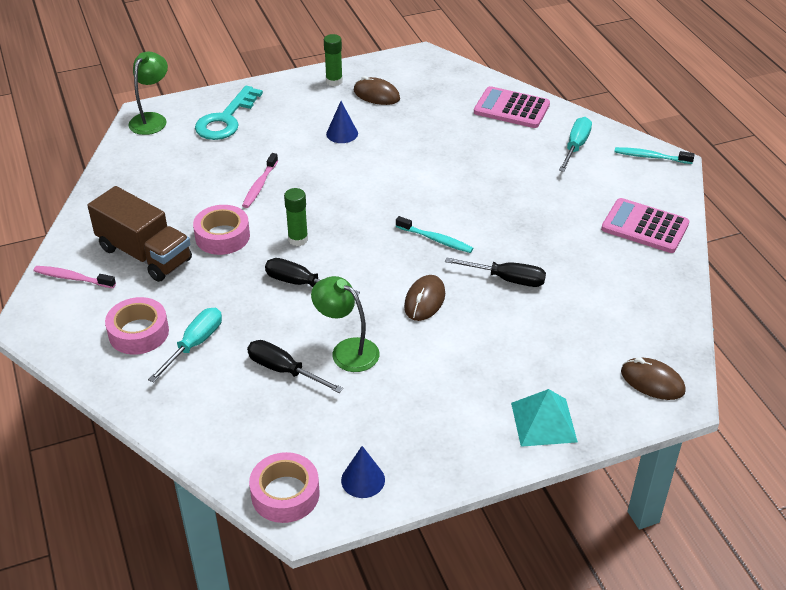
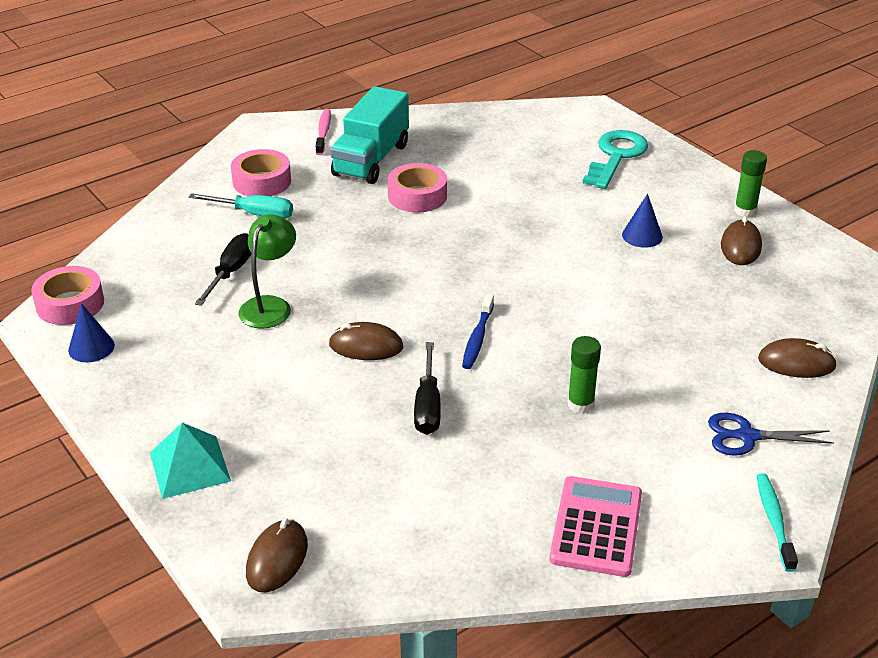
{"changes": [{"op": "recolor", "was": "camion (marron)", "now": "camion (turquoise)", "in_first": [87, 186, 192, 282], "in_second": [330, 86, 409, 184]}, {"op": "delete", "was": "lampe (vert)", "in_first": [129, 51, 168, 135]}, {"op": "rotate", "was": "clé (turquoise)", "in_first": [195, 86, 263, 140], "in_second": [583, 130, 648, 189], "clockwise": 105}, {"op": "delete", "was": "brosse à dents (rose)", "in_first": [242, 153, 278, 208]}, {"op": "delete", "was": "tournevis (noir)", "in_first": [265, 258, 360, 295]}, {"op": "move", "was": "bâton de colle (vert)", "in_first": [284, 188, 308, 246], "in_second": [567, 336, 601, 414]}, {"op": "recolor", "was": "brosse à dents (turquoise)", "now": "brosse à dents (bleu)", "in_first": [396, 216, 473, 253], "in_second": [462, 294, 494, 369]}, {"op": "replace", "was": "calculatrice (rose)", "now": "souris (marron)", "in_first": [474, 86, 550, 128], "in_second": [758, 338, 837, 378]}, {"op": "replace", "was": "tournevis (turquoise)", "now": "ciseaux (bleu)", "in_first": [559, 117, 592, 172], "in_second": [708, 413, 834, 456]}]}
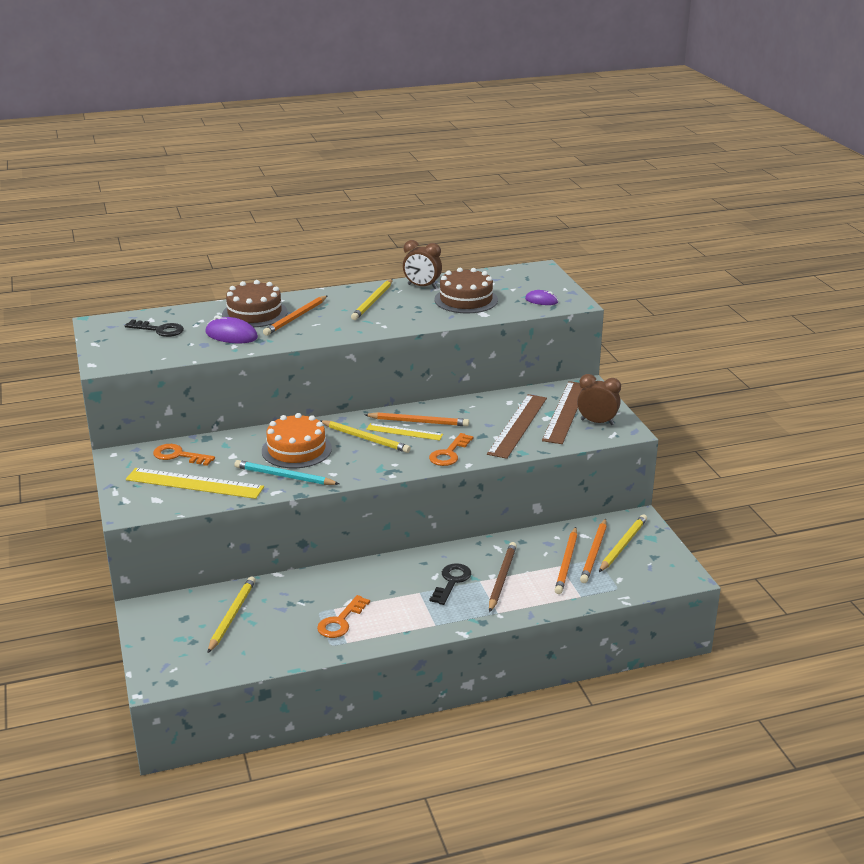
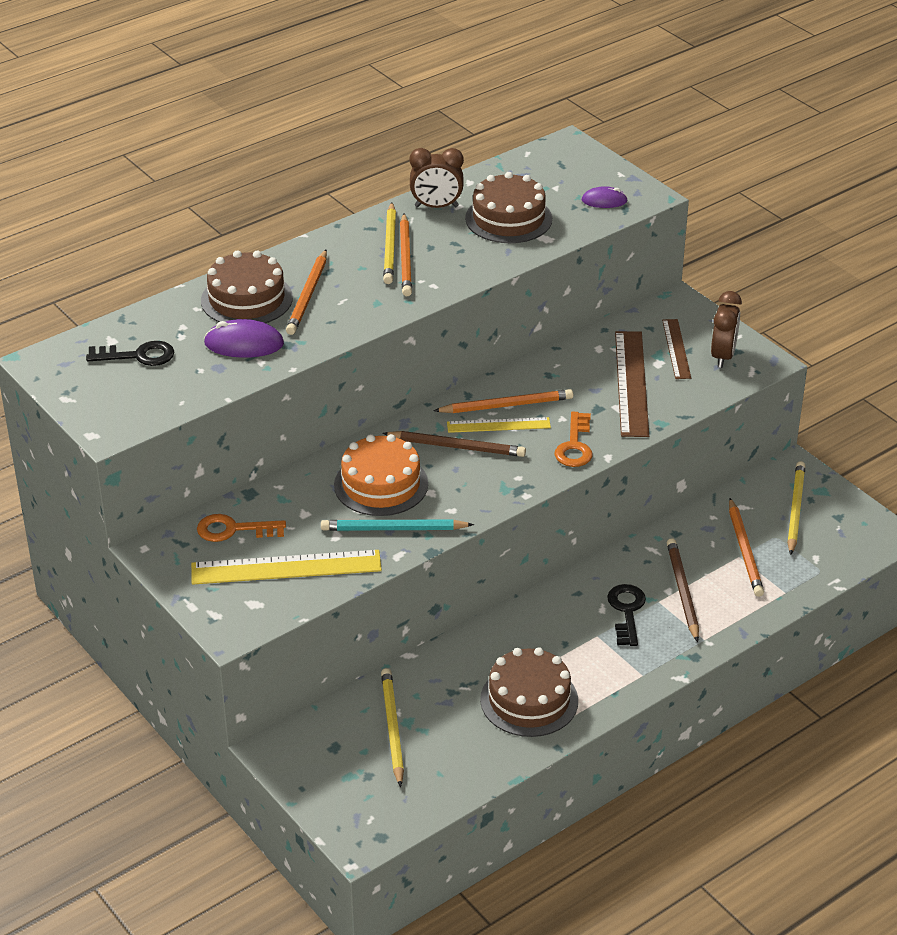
{"changes": [{"op": "replace", "was": "clé (orange)", "now": "gâteau (marron)", "in_first": [317, 595, 370, 638], "in_second": [480, 647, 578, 737]}, {"op": "recolor", "was": "crayon (jaune)", "now": "crayon (marron)", "in_first": [320, 420, 411, 453], "in_second": [382, 431, 526, 457]}, {"op": "resize", "was": "règle (marron)", "in_first": [542, 381, 582, 444], "in_second": [662, 319, 691, 379], "ratio": 0.59}, {"op": "rotate", "was": "réveil (marron)", "in_first": [577, 374, 621, 425], "in_second": [711, 291, 742, 368], "clockwise": 105}, {"op": "move", "was": "crayon (orange)", "in_first": [580, 518, 607, 583], "in_second": [400, 214, 412, 296]}]}
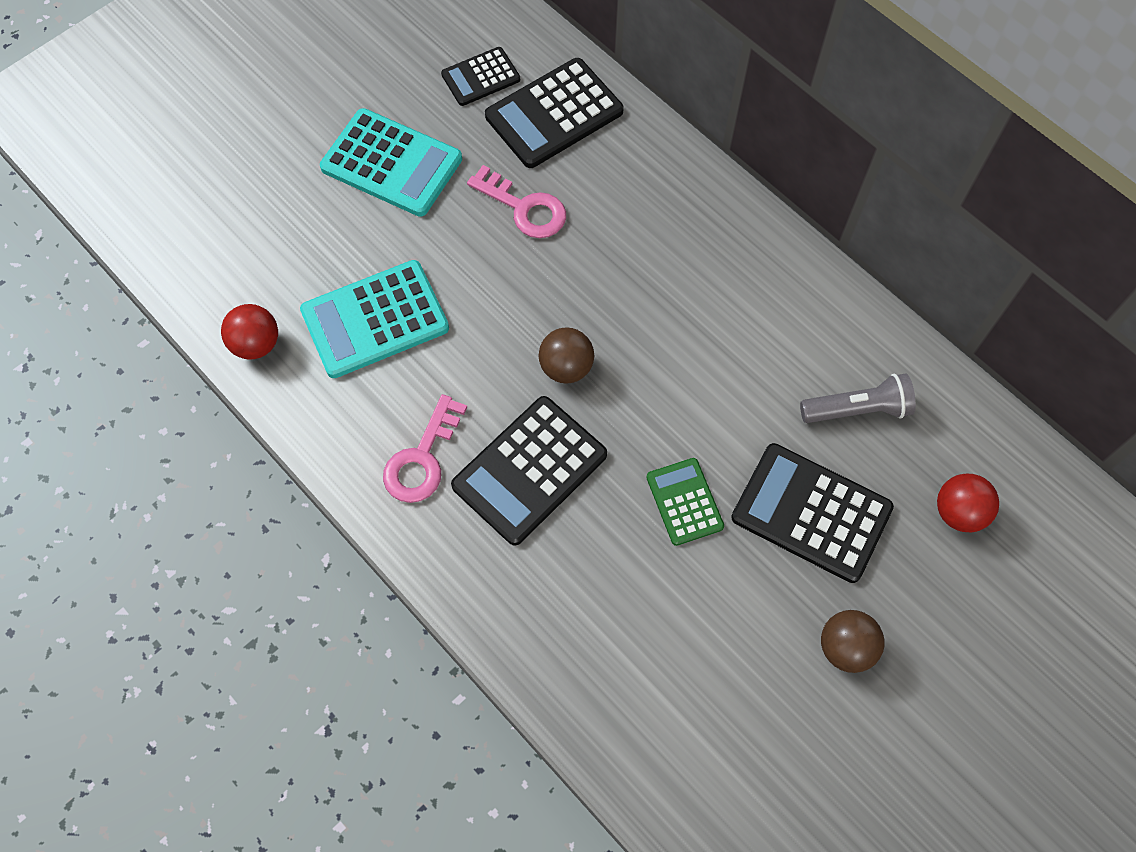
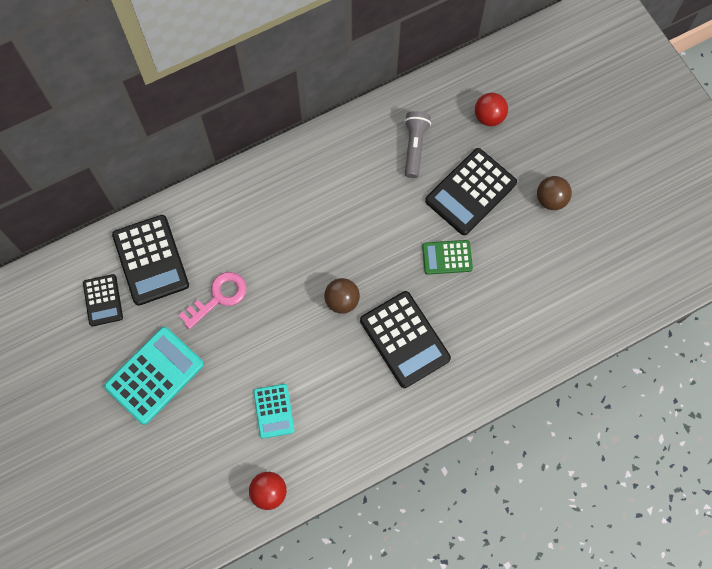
{"changes": [{"op": "resize", "was": "calculatrice (turquoise)", "in_first": [300, 260, 449, 378], "in_second": [253, 384, 294, 439], "ratio": 0.58}, {"op": "delete", "was": "clé (rose)", "in_first": [383, 394, 467, 503]}]}
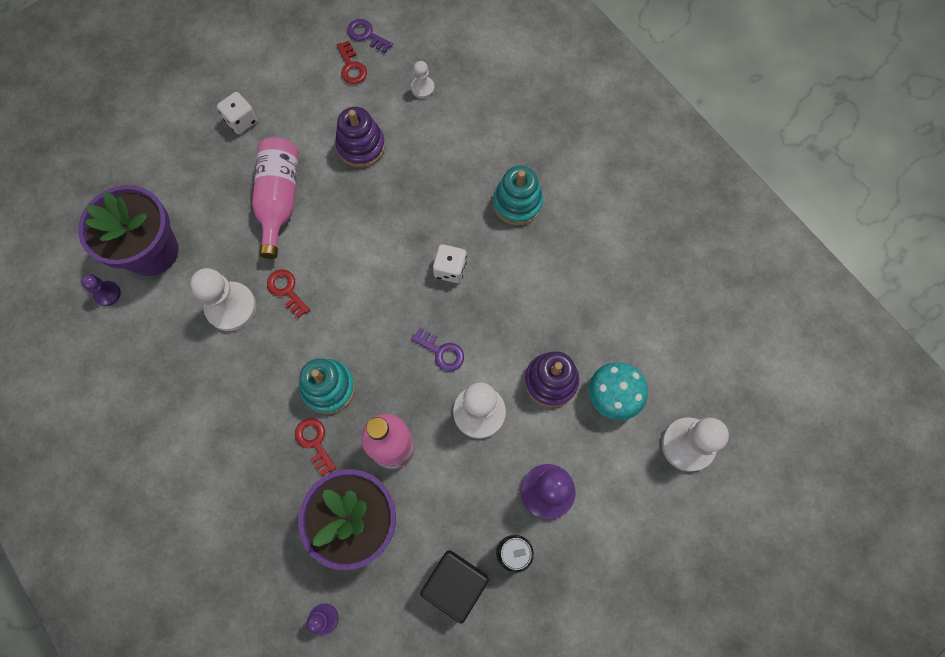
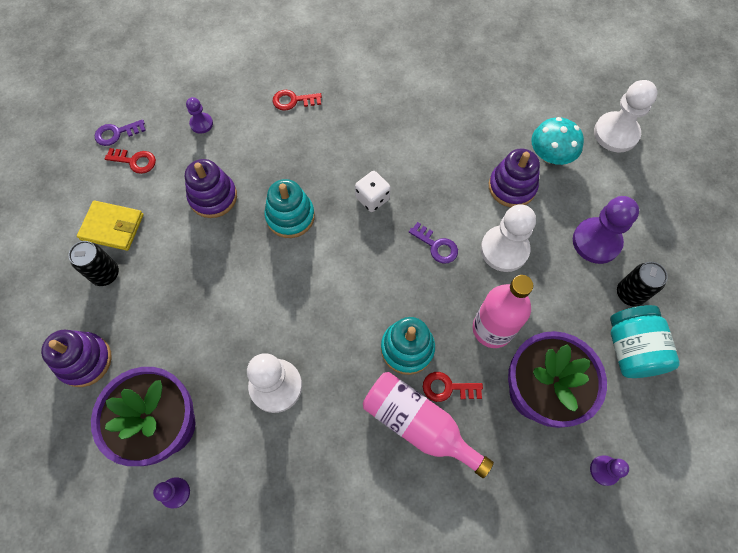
{"changes": [{"op": "replace", "was": "dé (blanc)", "now": "canette (noir)", "in_first": [217, 92, 258, 134], "in_second": [69, 241, 119, 286]}, {"op": "move", "was": "bouteille (rose)", "in_first": [252, 137, 298, 259], "in_second": [363, 372, 494, 478]}, {"op": "move", "was": "clé (rouge)", "in_first": [267, 269, 310, 318], "in_second": [273, 90, 322, 111]}, {"op": "recolor", "was": "pion (blanc)", "now": "pion (violet)", "in_first": [411, 61, 435, 98], "in_second": [186, 97, 213, 134]}, {"op": "rotate", "was": "clé (violet)", "in_first": [411, 327, 464, 371], "in_second": [409, 222, 458, 264], "clockwise": 60}, {"op": "replace", "was": "cube (noir)", "now": "bocal (turquoise)", "in_first": [420, 550, 489, 624], "in_second": [610, 305, 679, 378]}, {"op": "move", "was": "jouet à empiler (turquoise)", "in_first": [493, 166, 543, 225], "in_second": [264, 179, 315, 238]}, {"op": "insert", "now": "jouet à empiler (violet)", "in_second": [41, 330, 112, 387]}, {"op": "insert", "now": "portefeuille (jaune)", "in_second": [77, 200, 143, 251]}]}
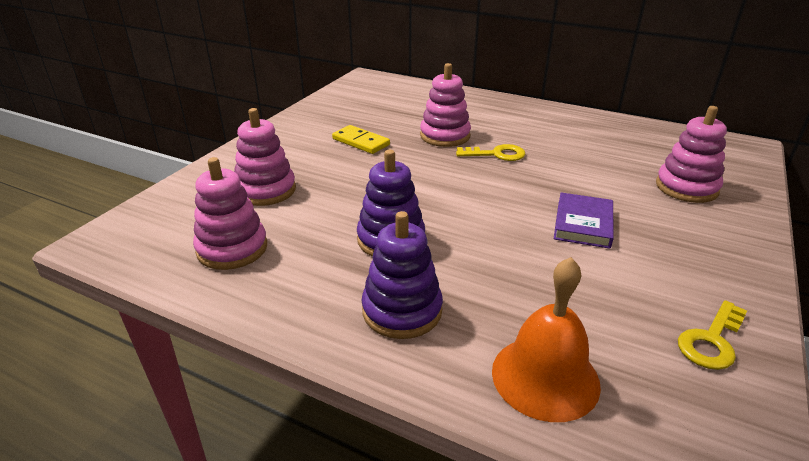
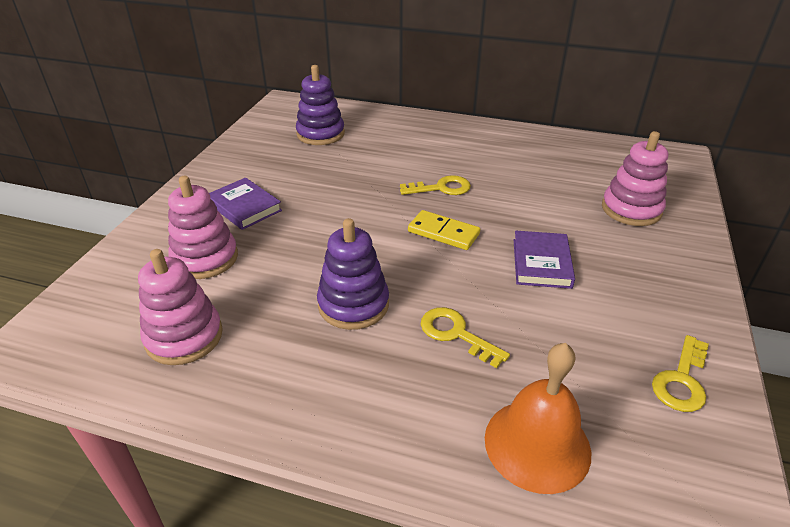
{"changes": [{"op": "move", "was": "domino (jaune)", "in_first": [332, 125, 390, 154], "in_second": [408, 210, 480, 250]}, {"op": "move", "was": "jouet à empiler (violet)", "in_first": [362, 211, 443, 339], "in_second": [296, 65, 345, 145]}, {"op": "delete", "was": "jouet à empiler (rose)", "in_first": [420, 63, 471, 147]}, {"op": "insert", "now": "livre (violet)", "in_second": [209, 178, 282, 230]}, {"op": "insert", "now": "clé (jaune)", "in_second": [421, 307, 510, 368]}]}
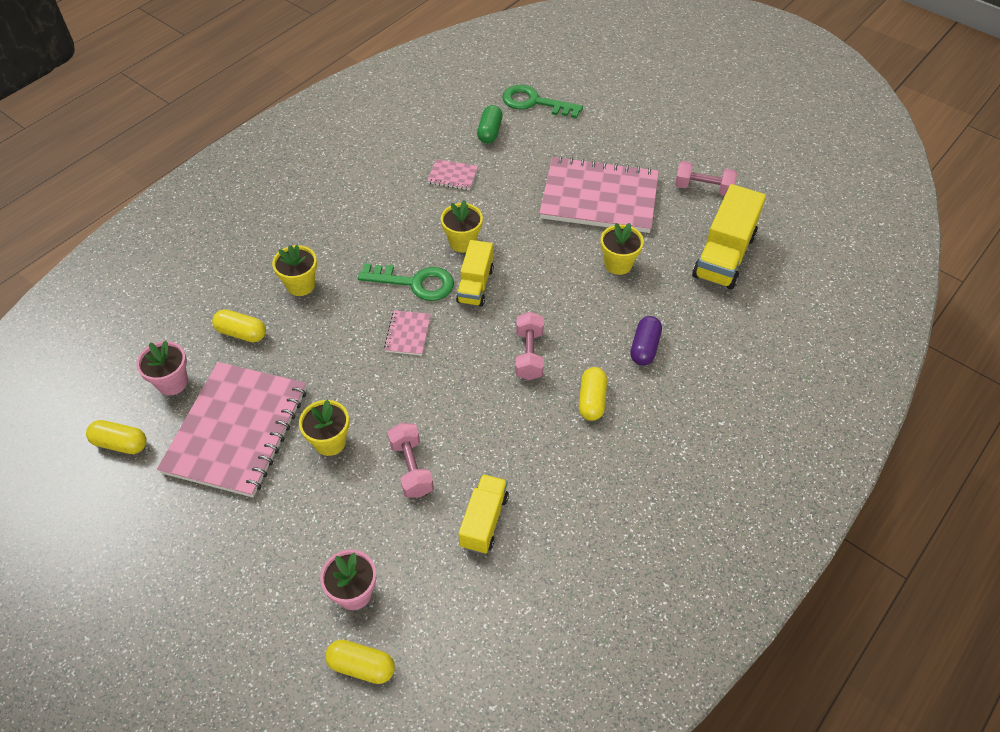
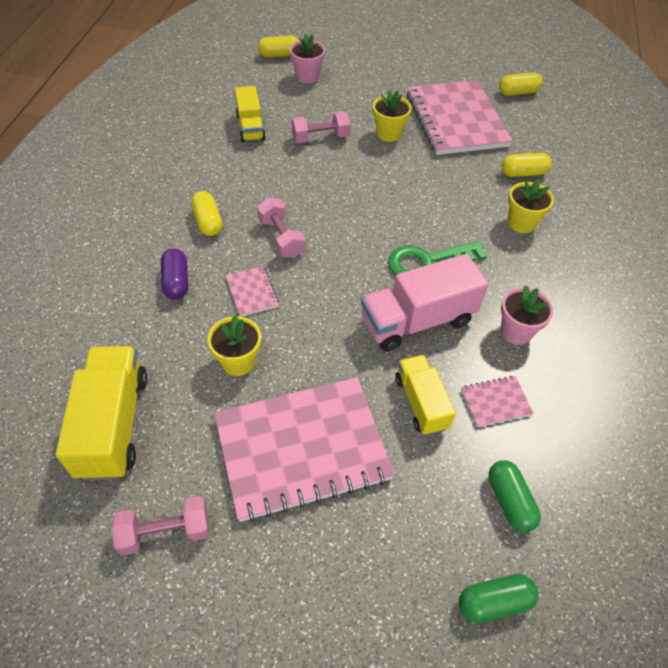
{"changes": [{"op": "move", "was": "pot de fleurs (rose)", "in_first": [136, 341, 188, 395], "in_second": [501, 285, 553, 345]}, {"op": "move", "was": "carnet (rose)", "in_first": [384, 310, 431, 355], "in_second": [226, 266, 279, 317]}, {"op": "rotate", "was": "haltère (rose)", "in_first": [388, 423, 434, 498], "in_second": [291, 111, 350, 143], "clockwise": -60}, {"op": "replace", "was": "pot de fleurs (jaune)", "now": "camion (rose)", "in_first": [441, 200, 483, 252], "in_second": [361, 254, 489, 352]}, {"op": "move", "was": "camion (jaune)", "in_first": [456, 240, 494, 307], "in_second": [395, 355, 456, 435]}, {"op": "replace", "was": "clé (vert)", "now": "gélule (vert)", "in_first": [502, 85, 583, 119], "in_second": [459, 574, 538, 623]}]}
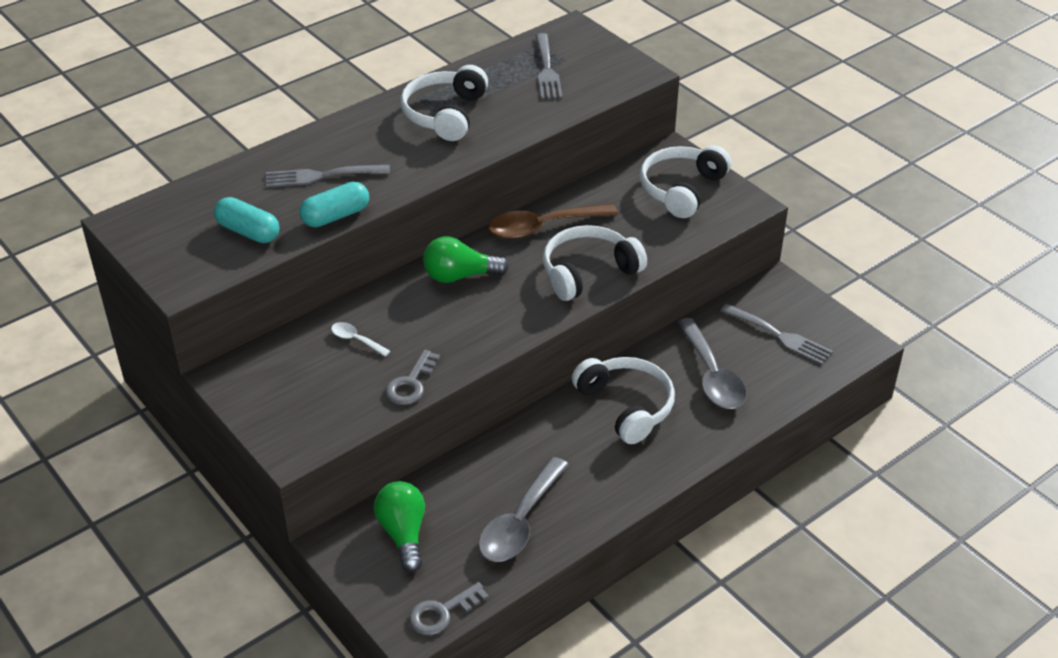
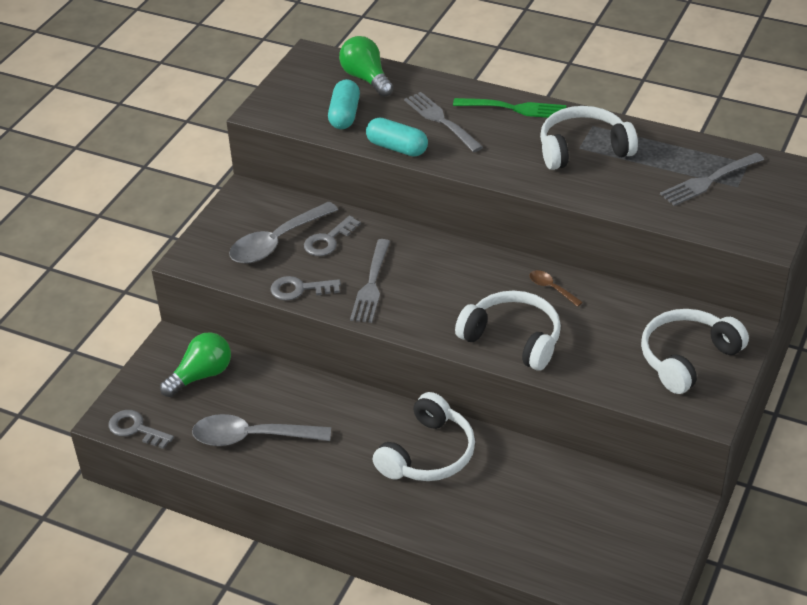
{"changes": [{"op": "replace", "was": "cuillère (blanc)", "now": "clé (gris)", "in_first": [331, 322, 391, 357], "in_second": [304, 216, 361, 256]}, {"op": "move", "was": "ampoule (vert)", "in_first": [423, 236, 509, 283], "in_second": [339, 36, 394, 97]}, {"op": "resize", "was": "cuillère (marron)", "in_first": [488, 204, 618, 239], "in_second": [529, 270, 583, 307], "ratio": 0.48}, {"op": "rotate", "was": "casque audio (blanc)", "in_first": [640, 145, 731, 218], "in_second": [641, 309, 749, 394], "clockwise": -45}, {"op": "move", "was": "cuillère (gris)", "in_first": [676, 318, 747, 409], "in_second": [229, 201, 338, 264]}, {"op": "move", "was": "fourchette (gris)", "in_first": [720, 304, 833, 365], "in_second": [350, 239, 390, 323]}, {"op": "insert", "now": "fourchette (vert)", "in_second": [453, 98, 566, 118]}]}
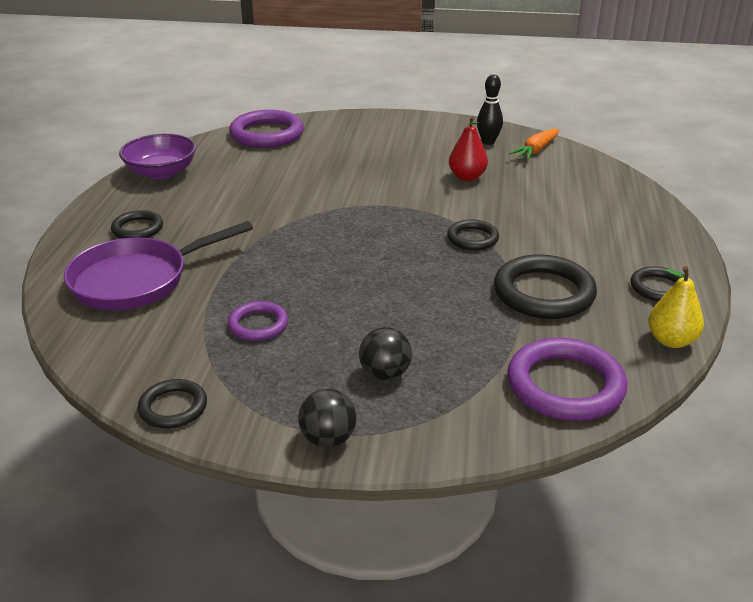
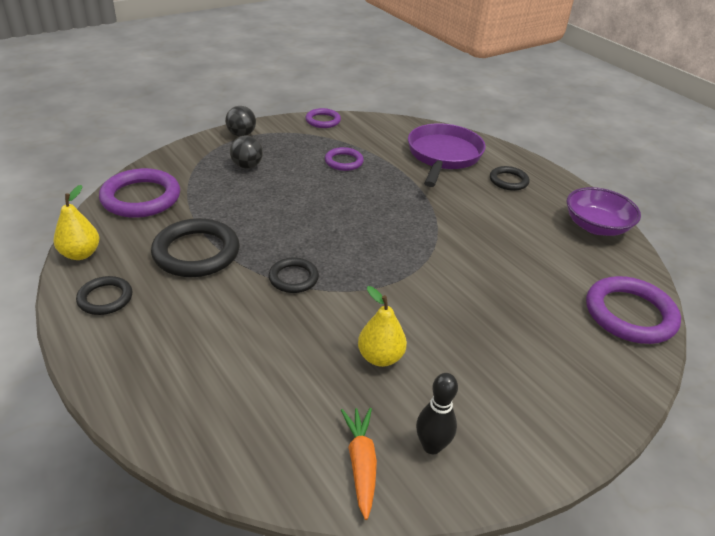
{"changes": [{"op": "recolor", "was": "anneau (noir)", "now": "anneau (violet)", "in_first": [137, 379, 207, 429], "in_second": [306, 108, 341, 128]}, {"op": "recolor", "was": "poire (rouge)", "now": "poire (jaune)", "in_first": [449, 116, 488, 181], "in_second": [358, 286, 407, 367]}]}
